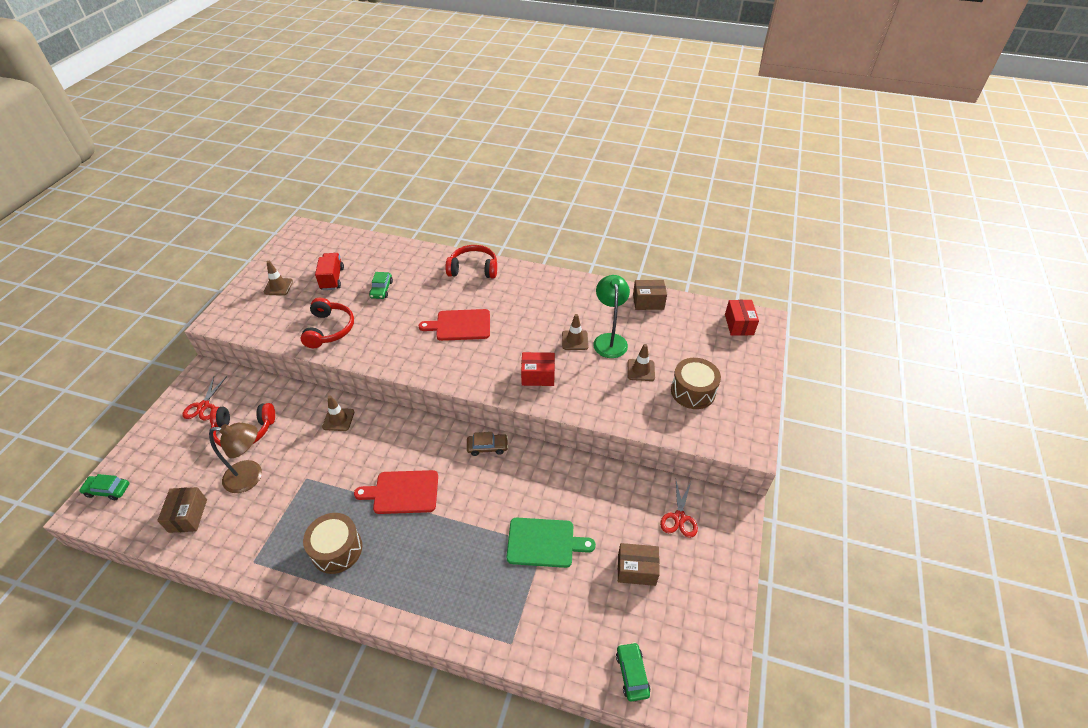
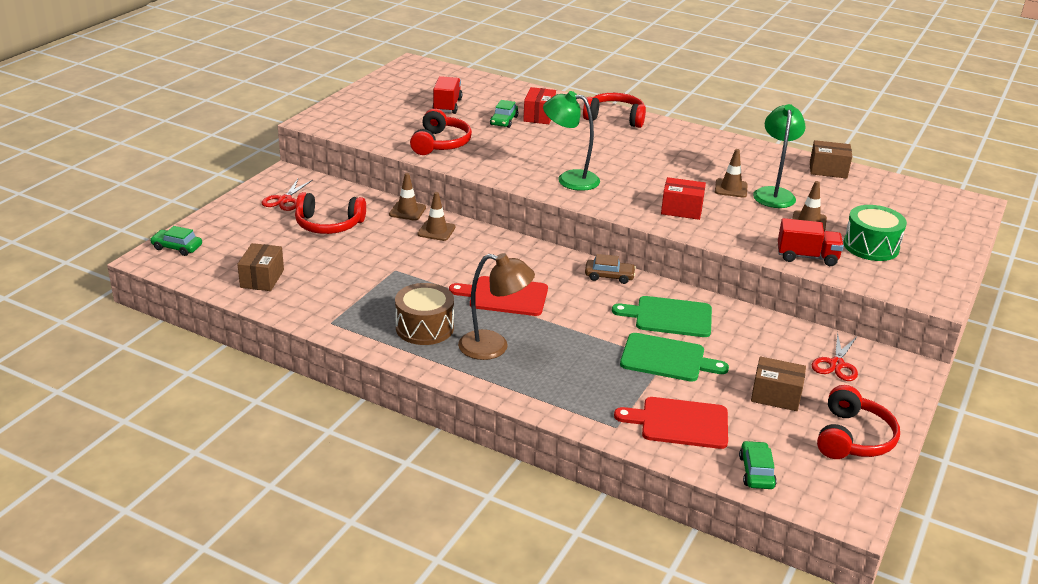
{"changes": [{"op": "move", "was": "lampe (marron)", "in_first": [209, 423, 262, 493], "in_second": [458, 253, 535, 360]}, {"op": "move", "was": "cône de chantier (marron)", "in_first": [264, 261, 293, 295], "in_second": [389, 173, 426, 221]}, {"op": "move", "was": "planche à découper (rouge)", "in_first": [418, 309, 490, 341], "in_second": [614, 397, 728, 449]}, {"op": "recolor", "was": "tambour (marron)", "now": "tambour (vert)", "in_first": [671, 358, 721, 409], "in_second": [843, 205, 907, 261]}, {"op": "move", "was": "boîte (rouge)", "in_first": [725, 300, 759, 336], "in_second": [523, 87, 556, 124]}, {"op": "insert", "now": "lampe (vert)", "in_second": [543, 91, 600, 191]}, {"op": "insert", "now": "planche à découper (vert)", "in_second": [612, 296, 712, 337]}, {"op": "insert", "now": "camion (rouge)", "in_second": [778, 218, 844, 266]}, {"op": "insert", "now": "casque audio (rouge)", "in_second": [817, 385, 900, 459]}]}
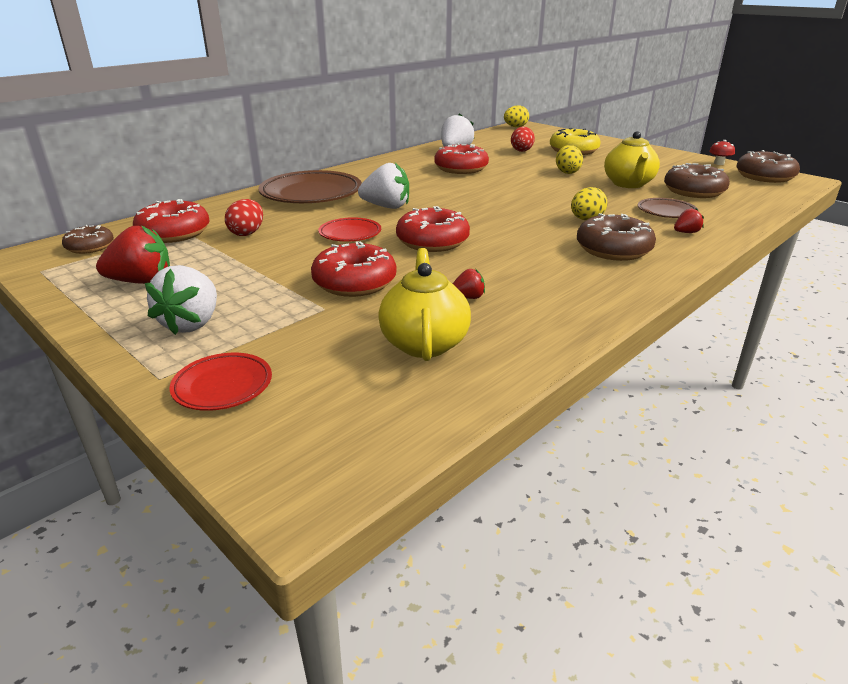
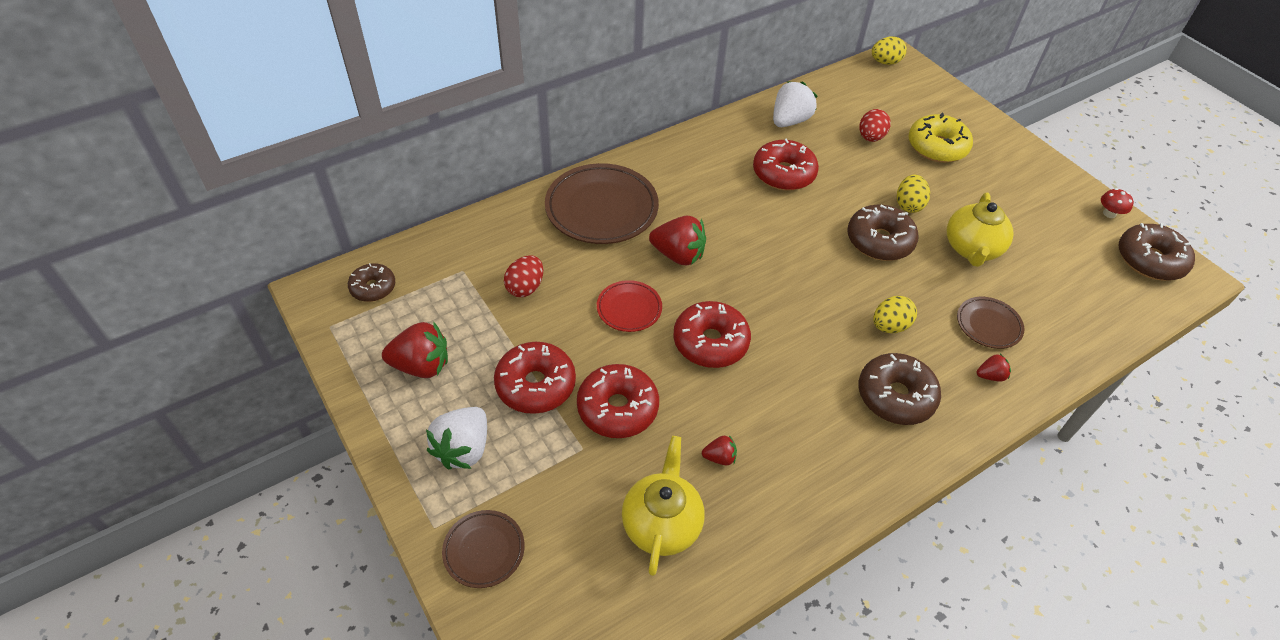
{"changes": [{"op": "move", "was": "beignet (rouge)", "in_first": [133, 199, 209, 243], "in_second": [494, 342, 576, 414]}, {"op": "recolor", "was": "assiette (rouge)", "now": "assiette (marron)", "in_first": [169, 353, 272, 411], "in_second": [442, 510, 525, 588]}, {"op": "recolor", "was": "fraise (blanc)", "now": "fraise (rouge)", "in_first": [358, 163, 409, 209], "in_second": [649, 216, 706, 265]}, {"op": "move", "was": "beignet (marron)", "in_first": [664, 163, 730, 198], "in_second": [847, 205, 919, 261]}]}
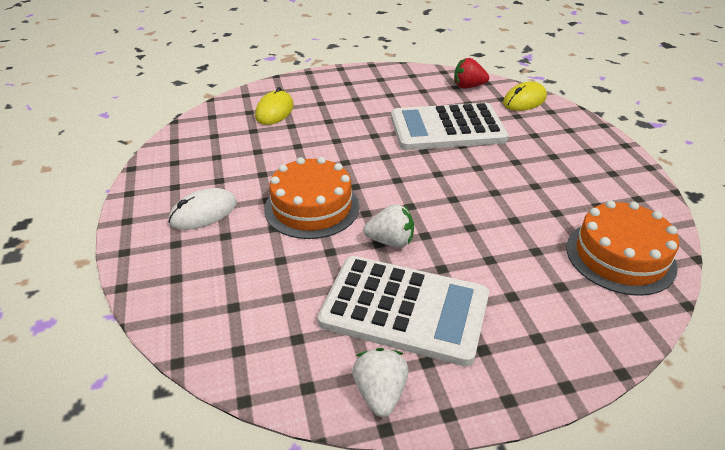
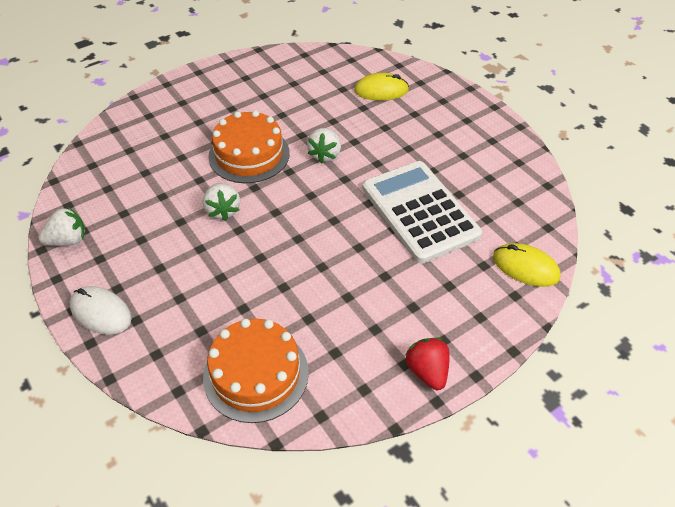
{"changes": [{"op": "move", "was": "souris (blanc)", "in_first": [168, 188, 237, 230], "in_second": [70, 286, 132, 335]}, {"op": "delete", "was": "calculatrice (blanc)", "in_first": [318, 256, 489, 366]}, {"op": "move", "was": "fraise (rouge)", "in_first": [454, 58, 489, 88], "in_second": [405, 338, 450, 390]}, {"op": "insert", "now": "fraise (blanc)", "in_second": [307, 128, 341, 163]}]}
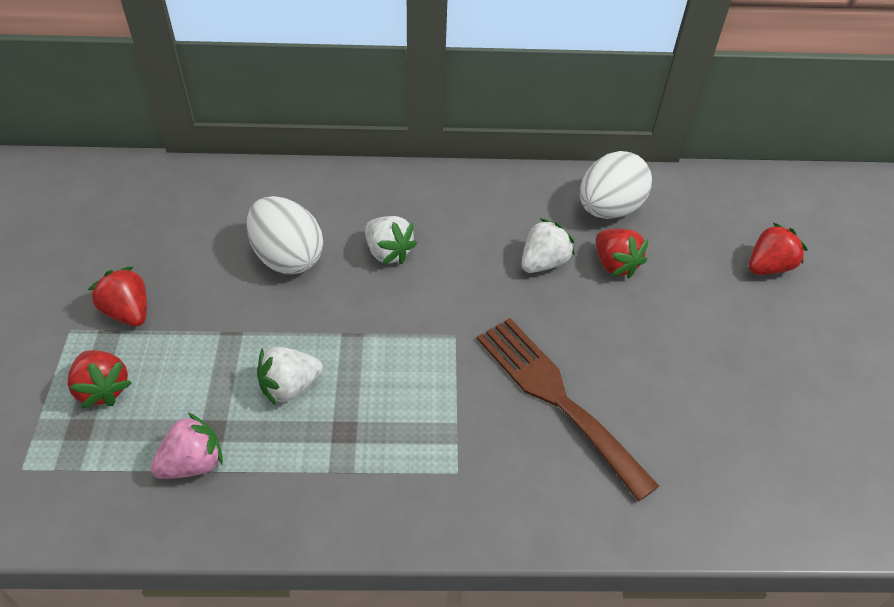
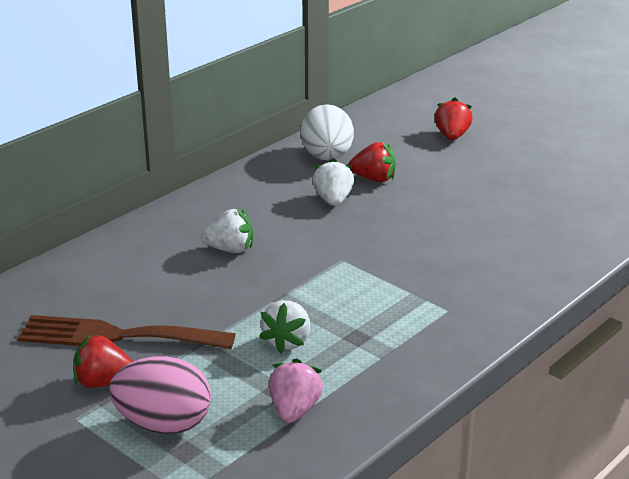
{"changes": [{"op": "replace", "was": "fraise (rouge)", "now": "œuf (rose)", "in_first": [67, 350, 132, 408], "in_second": [109, 356, 211, 434]}, {"op": "delete", "was": "œuf (blanc)", "in_first": [247, 196, 323, 274]}, {"op": "move", "was": "fourchette (marron)", "in_first": [477, 318, 659, 502], "in_second": [18, 315, 235, 349]}]}
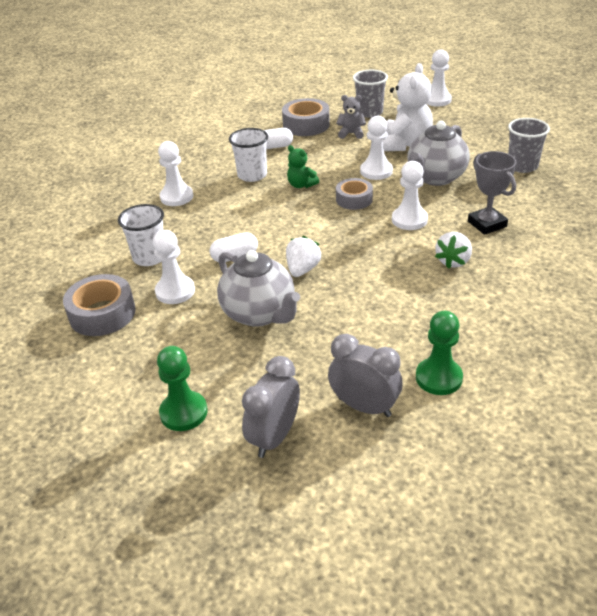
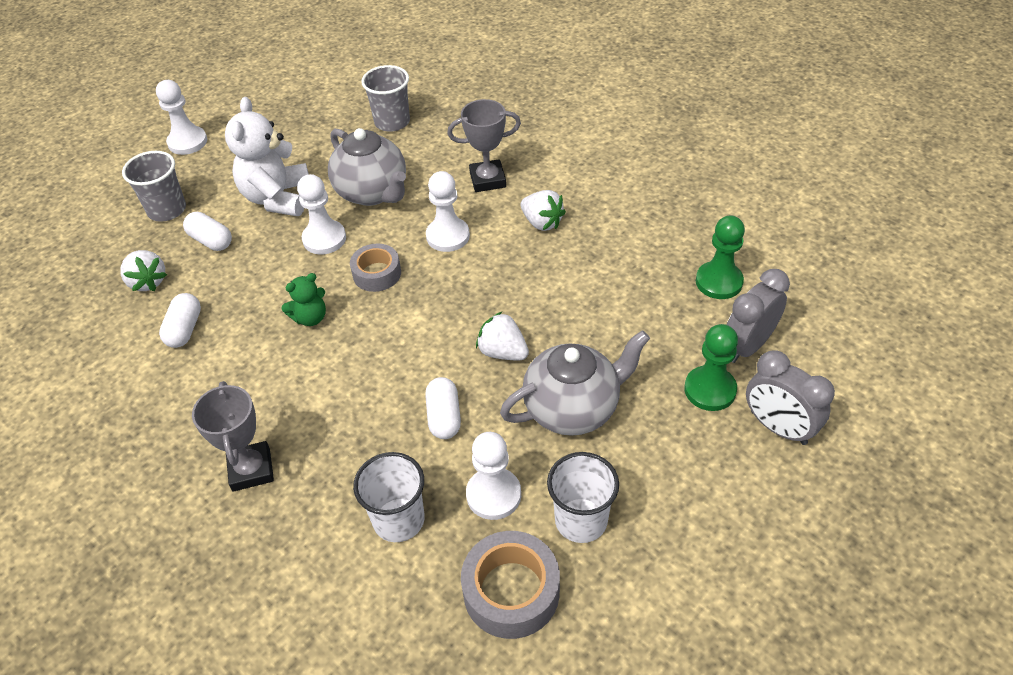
{"changes": [{"op": "move", "was": "pion (vert)", "in_first": [157, 346, 208, 431], "in_second": [684, 324, 738, 411]}, {"op": "replace", "was": "pion (blanc)", "now": "trophée (gris)", "in_first": [158, 141, 193, 206], "in_second": [192, 381, 274, 492]}, {"op": "move", "was": "gobelet (blanc)", "in_first": [229, 128, 268, 182], "in_second": [547, 452, 619, 543]}, {"op": "replace", "was": "ruban adhésif (gris)", "now": "fraise (blanc)", "in_first": [282, 98, 330, 136], "in_second": [120, 250, 167, 291]}, {"op": "replace", "was": "ours en peluche (gris)", "now": "gélule (blanc)", "in_first": [336, 95, 366, 139], "in_second": [183, 212, 232, 251]}, {"op": "rotate", "was": "ours en peluche (blanc)", "in_first": [383, 63, 433, 151], "in_second": [225, 97, 309, 216], "clockwise": -120}]}
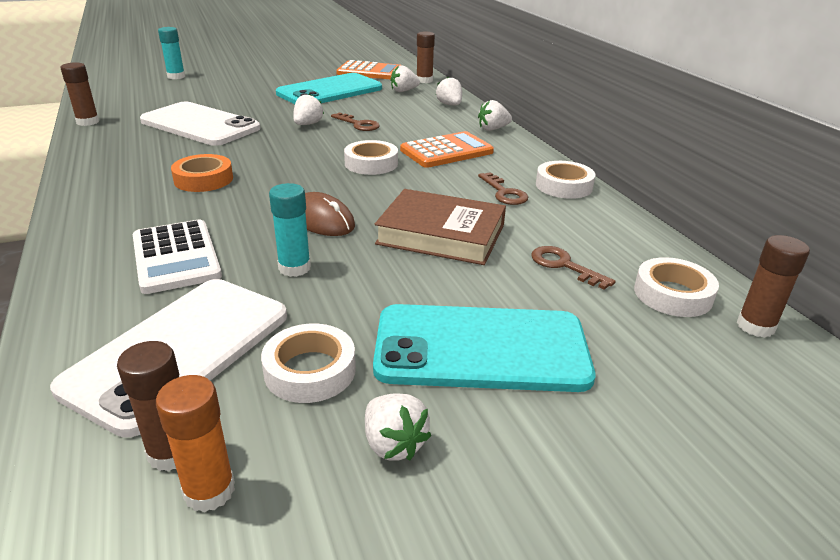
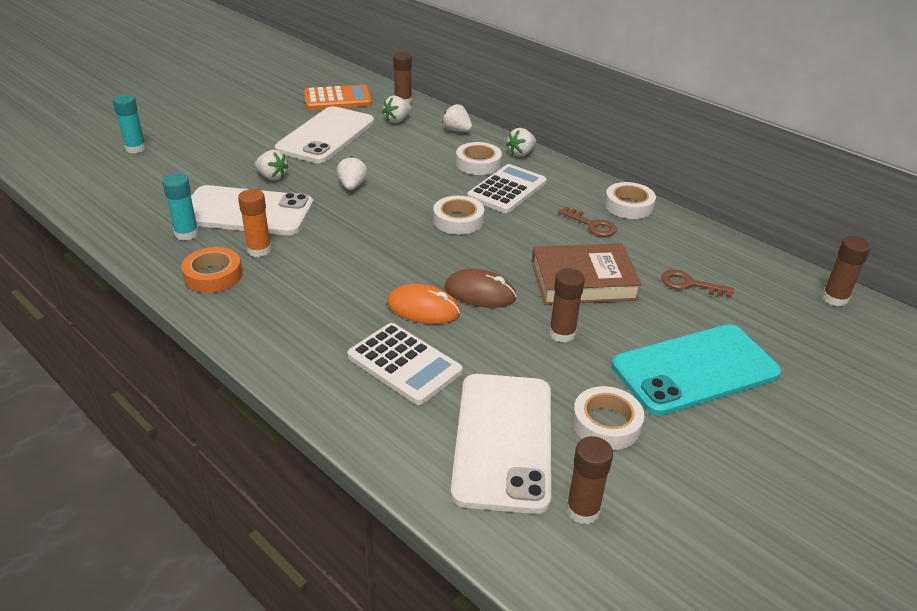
{"changes": [{"op": "move", "was": "bâton de colle (marron)", "in_first": [60, 62, 99, 126], "in_second": [549, 268, 585, 343]}, {"op": "move", "was": "bâton de colle (orange)", "in_first": [156, 375, 235, 512], "in_second": [238, 189, 272, 257]}, {"op": "move", "was": "ruban adhésif (orange)", "in_first": [171, 154, 233, 192], "in_second": [181, 247, 242, 293]}, {"op": "move", "was": "bâton de colle (turquoise)", "in_first": [269, 183, 311, 277], "in_second": [162, 174, 199, 241]}, {"op": "recolor", "was": "téléphone (turquoise)", "now": "téléphone (blanc)", "in_first": [276, 73, 382, 104], "in_second": [275, 106, 374, 163]}, {"op": "delete", "was": "clé (marron)", "in_first": [331, 112, 380, 131]}, {"op": "move", "was": "fraise (blanc)", "in_first": [365, 393, 431, 461], "in_second": [255, 150, 288, 180]}, {"op": "recolor", "was": "calculatrice (orange)", "now": "calculatrice (blanc)", "in_first": [400, 131, 494, 168], "in_second": [467, 164, 547, 213]}, {"op": "move", "was": "ruban adhésif (blanc)", "in_first": [634, 257, 719, 317], "in_second": [456, 142, 502, 175]}, {"op": "insert", "now": "souris (orange)", "in_second": [387, 284, 460, 324]}]}
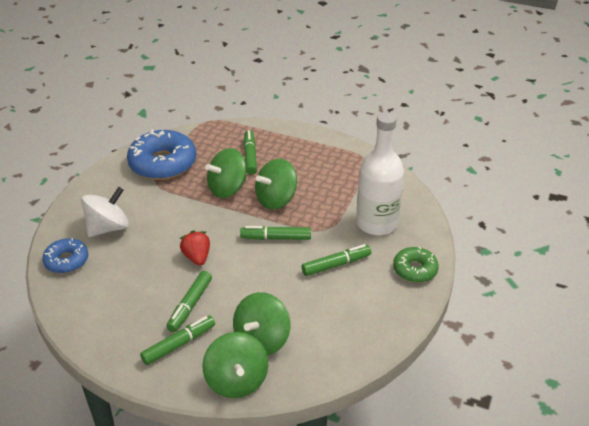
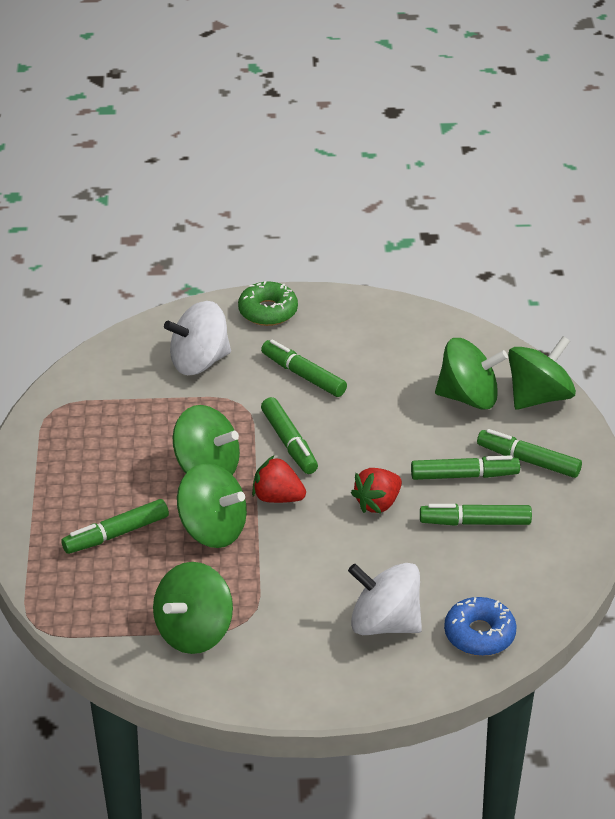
{"changes": [{"op": "replace", "was": "beignet (bleu)", "now": "toupie (vert)", "in_first": [127, 129, 196, 180], "in_second": [153, 562, 233, 654]}, {"op": "replace", "was": "bouteille (blanc)", "now": "toupie (blanc)", "in_first": [356, 112, 404, 235], "in_second": [164, 301, 231, 375]}, {"op": "insert", "now": "fraise (rouge)", "in_second": [252, 456, 306, 503]}, {"op": "insert", "now": "feutre (vert)", "in_second": [420, 504, 532, 526]}]}
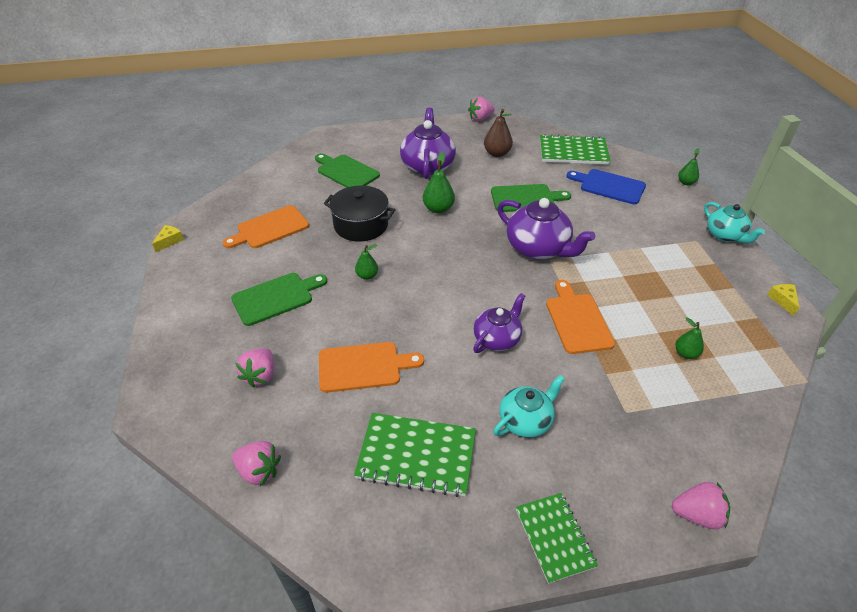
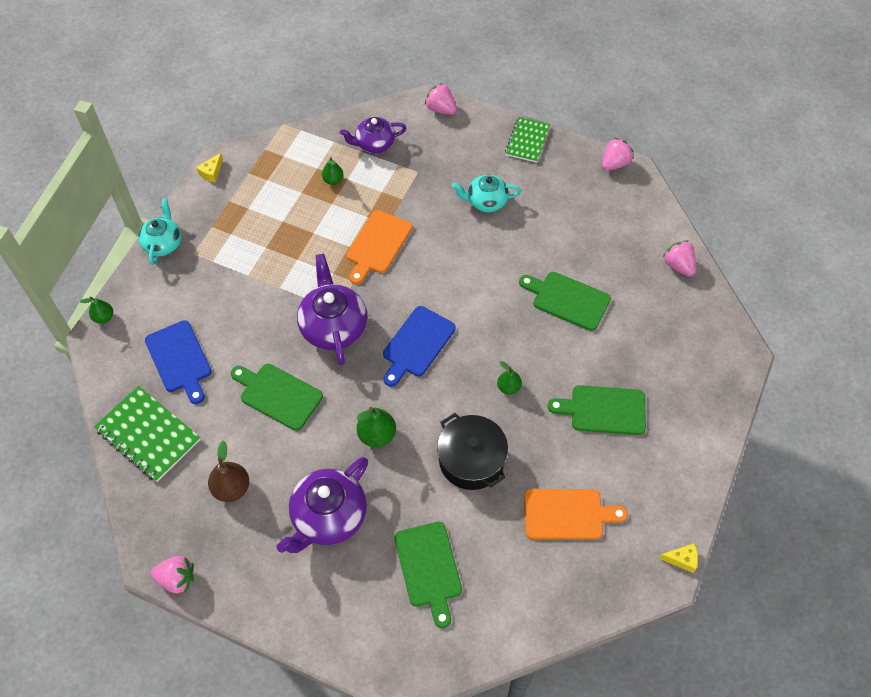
{"changes": [{"op": "rotate", "was": "fromage (jaune)", "in_first": [152, 225, 184, 252], "in_second": [659, 543, 698, 573], "clockwise": -150}, {"op": "move", "was": "fraise (rose)", "in_first": [236, 348, 274, 388], "in_second": [602, 138, 633, 171]}, {"op": "recolor", "was": "planche à découper (orange)", "now": "planche à découper (vert)", "in_first": [319, 342, 424, 393], "in_second": [519, 272, 611, 331]}, {"op": "delete", "was": "carnet (vert)", "in_first": [354, 413, 476, 497]}, {"op": "move", "was": "théière (violet)", "in_first": [473, 293, 525, 353], "in_second": [340, 117, 406, 153]}, {"op": "insert", "now": "planche à découper (bleu)", "in_second": [383, 306, 456, 387]}]}
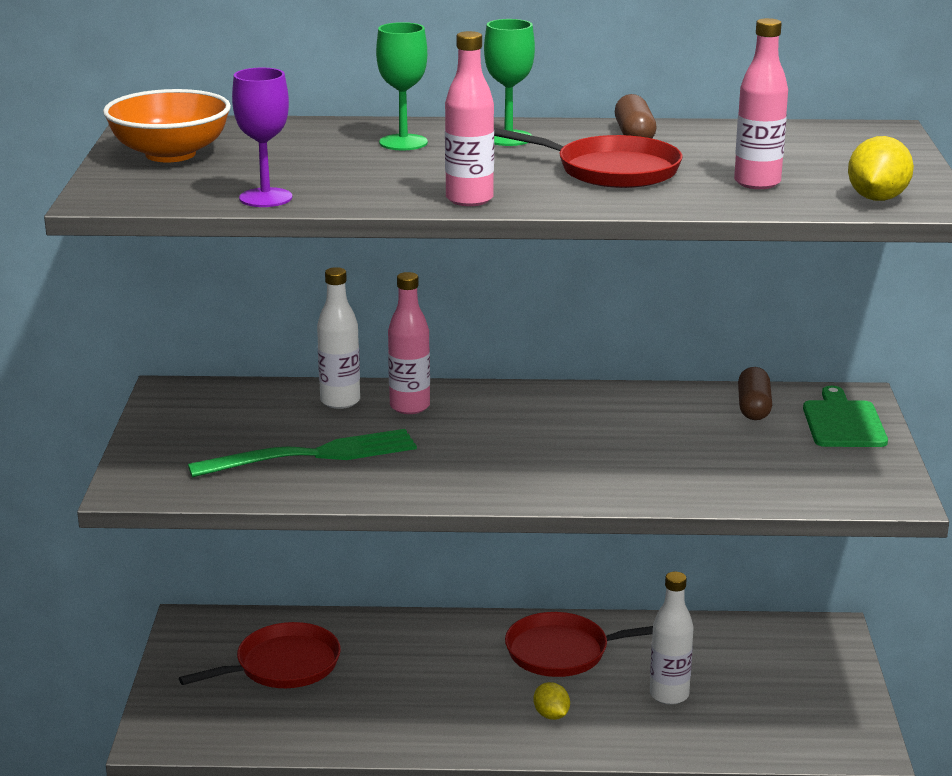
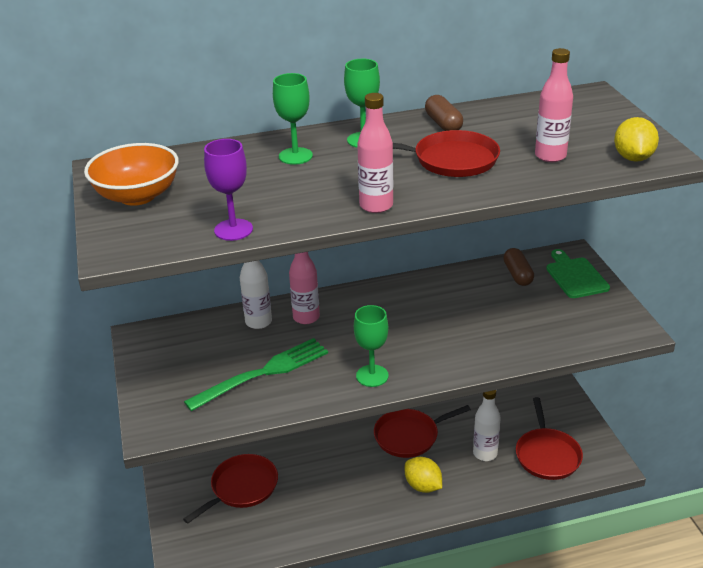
{"changes": [{"op": "resize", "was": "citron (jaune)", "in_first": [533, 682, 570, 720], "in_second": [405, 457, 442, 493], "ratio": 1.52}, {"op": "insert", "now": "verre à pied (vert)", "in_second": [354, 305, 389, 387]}, {"op": "insert", "now": "poêle (rouge)", "in_second": [516, 397, 583, 480]}]}
